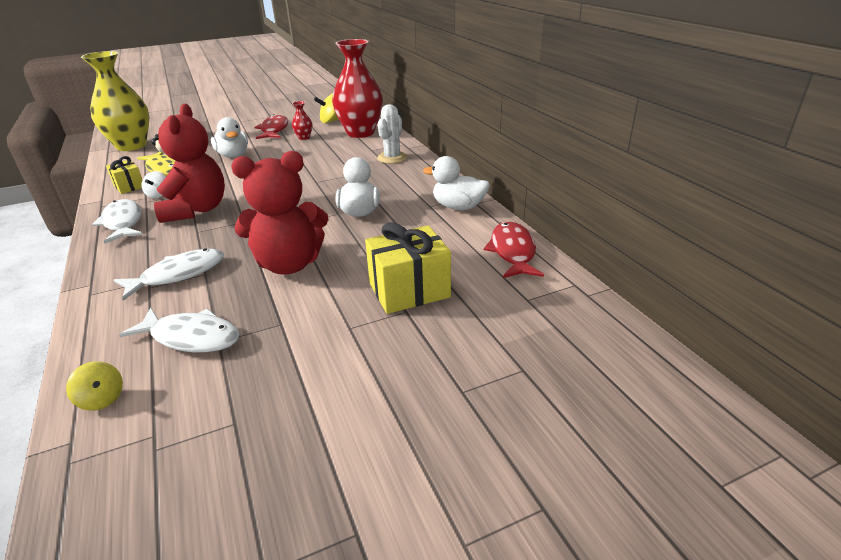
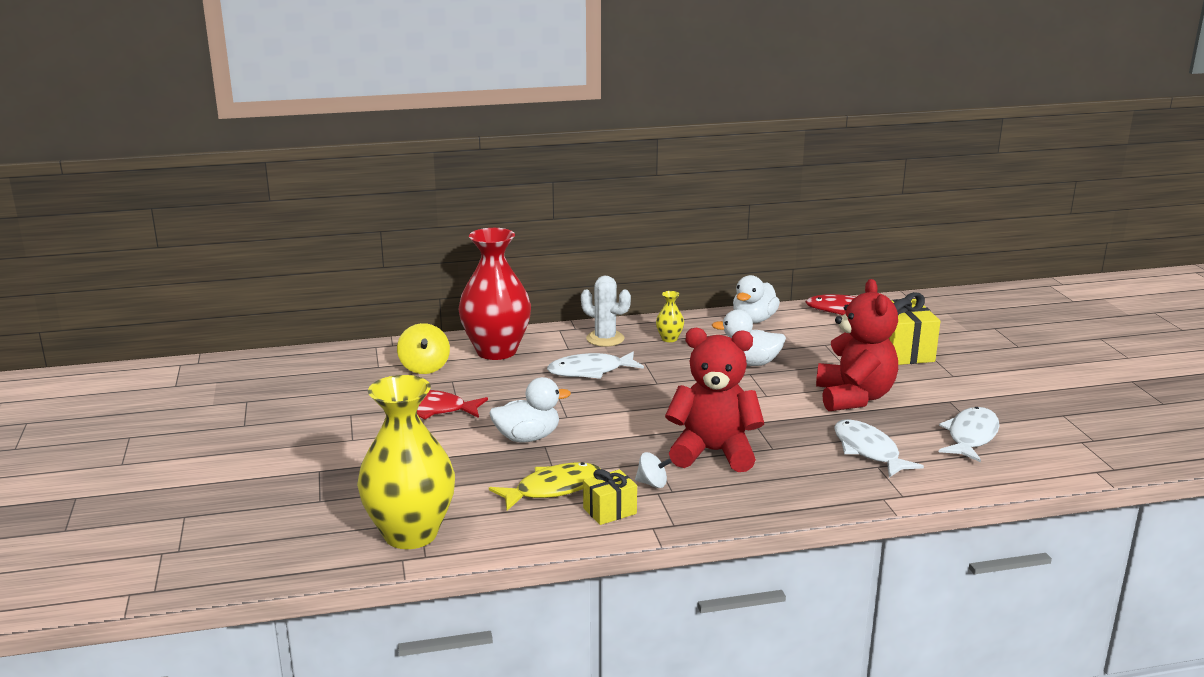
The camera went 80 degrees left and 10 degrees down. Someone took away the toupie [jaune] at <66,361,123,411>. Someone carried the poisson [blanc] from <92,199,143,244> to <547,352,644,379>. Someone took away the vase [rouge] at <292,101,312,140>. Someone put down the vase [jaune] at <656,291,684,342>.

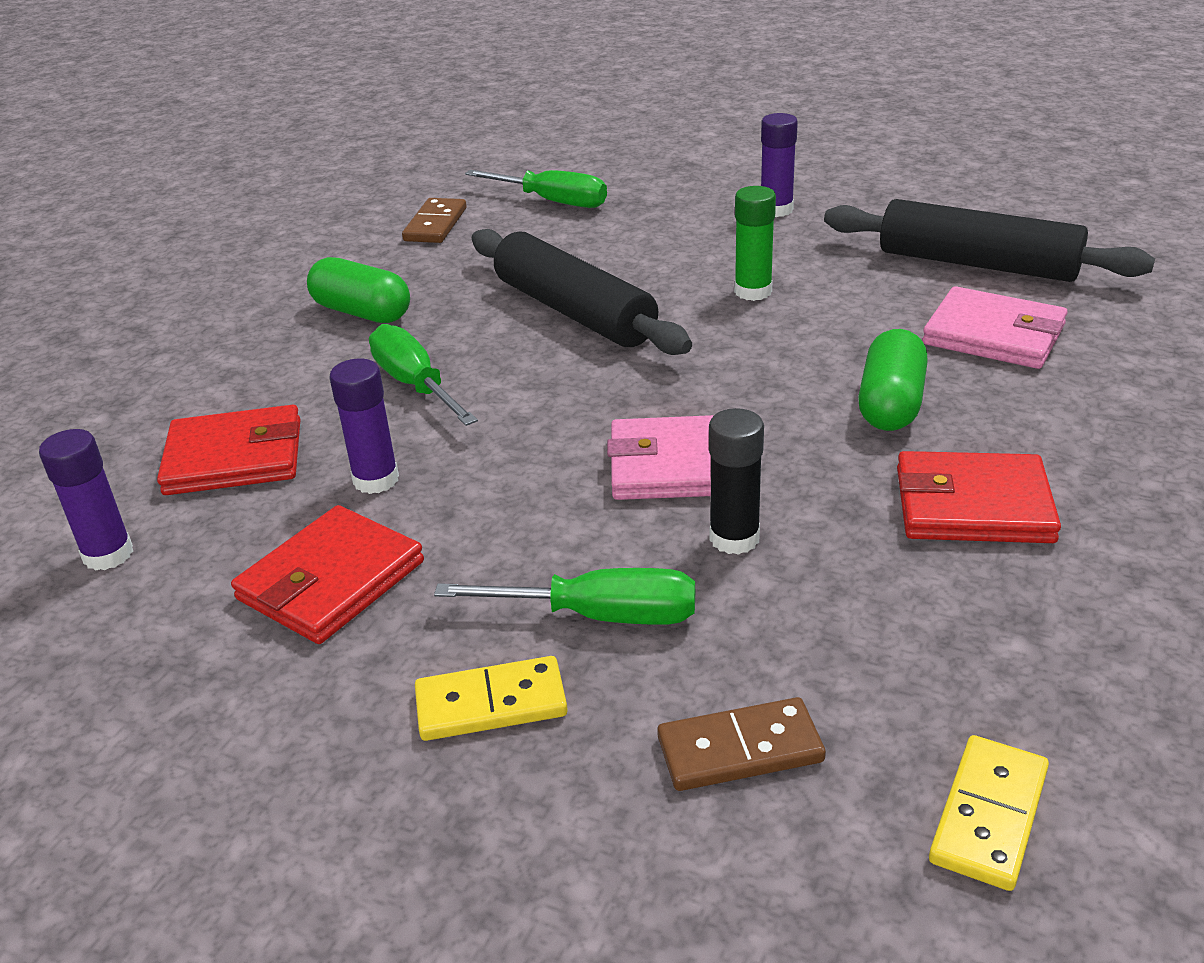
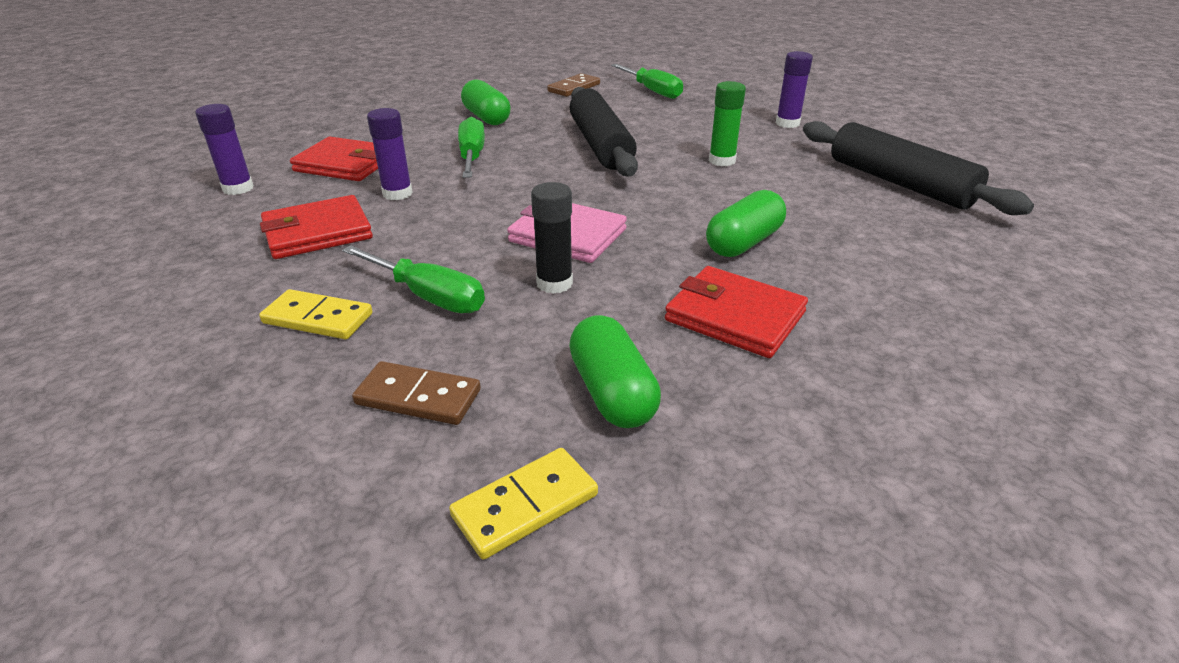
The camera went 25 degrees right and 0 degrees up. Someone took away the portefeuille [rose] at <922,286,1068,369>. Someone put down the gélule [vert] at <569,315,661,428>.

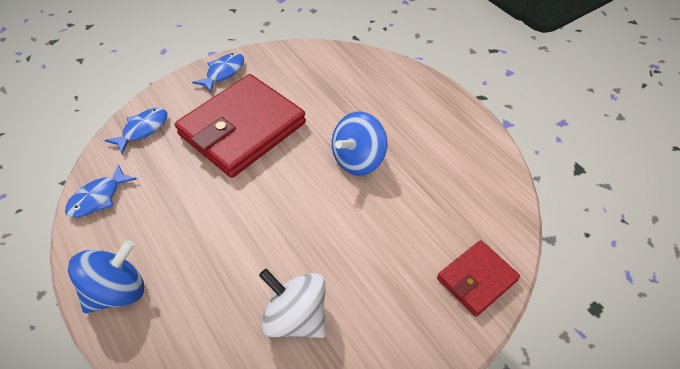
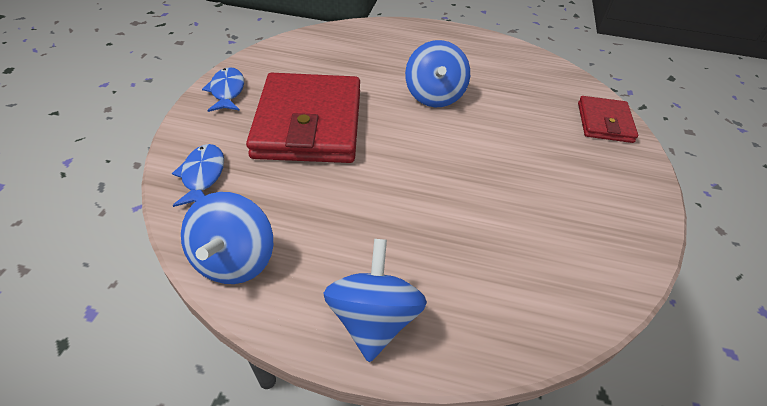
The camera went 45 degrees left and 5 degrees down. Someone swapped the poisson [bleu] at <65,164,137,217> for the toupie [bleu] at <181,192,273,284>. Someone took away the toupie [blanc] at <259,269,326,338>.

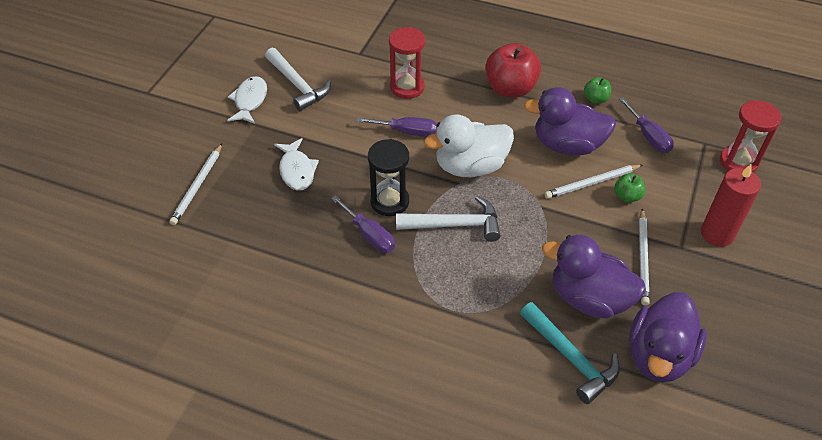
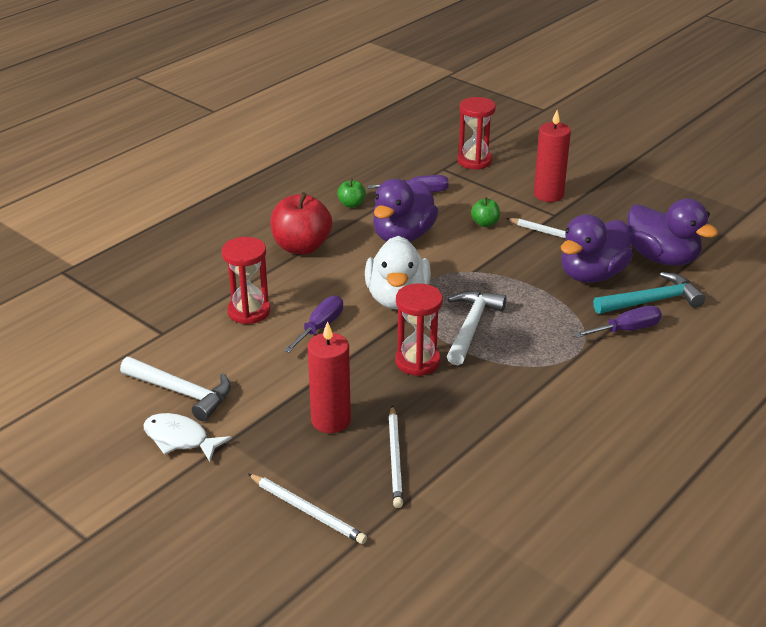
The camera went 70 degrees left and 15 degrees down. Someone rotated the marteau [blanc] at <265,48,331,111> by 45 degrees clockwise. Someone swapped the poisson [blanc] at <274,138,319,190> for the bougie [rouge] at <308,321,351,433>. Someone carried the tournevis [violet] from <331,195,395,253> to <574,306,662,338>. Someone repainted the sablier [noir] at <368,139,409,216>, which became the sablier [rouge] at <395,283,443,376>. Someone carried the crayon [blanc] from <544,165,642,199> to <389,405,403,508>.

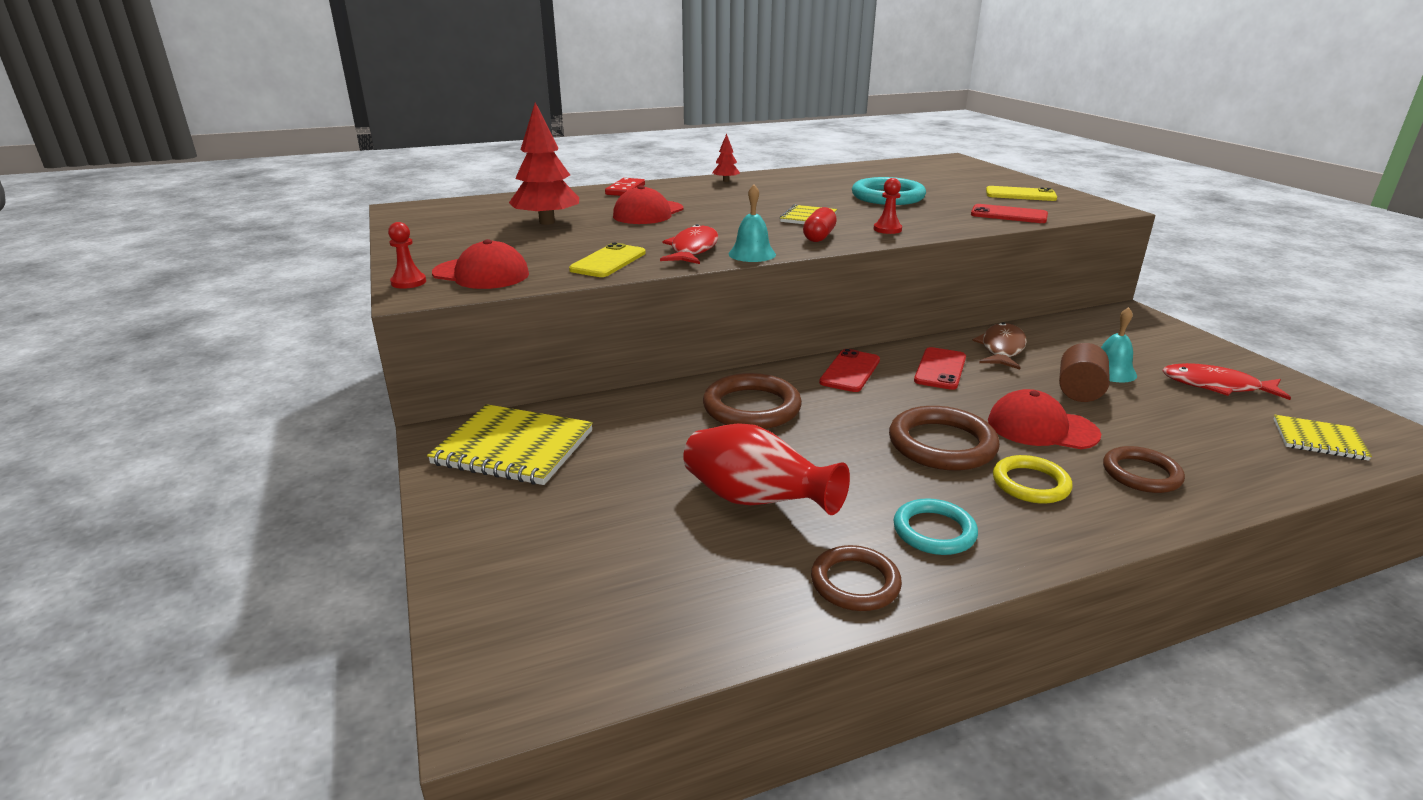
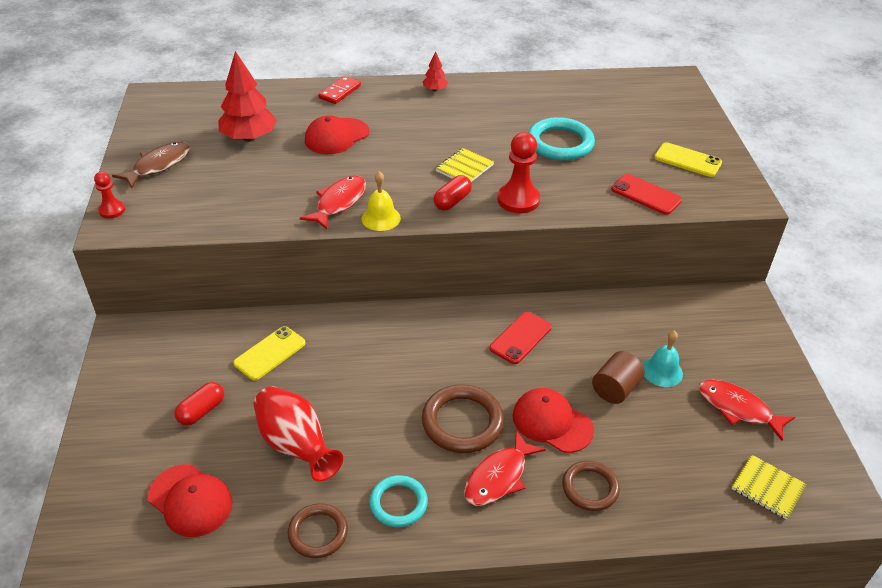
The camera went 15 degrees right and 15 degrees up. Someone took away the carnet [jaune] at <427,404,593,485>. Someone carried the casquette [rouge] from <432,239,529,289> to <148,464,233,537>. Someone carried the téléphone [jaune] from <569,243,646,277> to <233,326,306,380>. Someone took away the anneau [marron] at <703,373,802,429>. Someone repainted the cloche [turquoise] at <728,185,776,262>, which became the cloche [jaune] at <362,171,401,231>. Someone took away the téléphone [rouge] at <819,349,880,392>. Someone scaled the pion [rouge] at <874,178,902,234> by 1.73. Someone carried the poisson [marron] from <972,322,1027,369> to <112,142,190,188>. Someone swapped the anneau [jaune] at <993,455,1072,504> for the poisson [rouge] at <464,430,545,506>. Someone put down the gélule [rouge] at <175,382,224,425>.

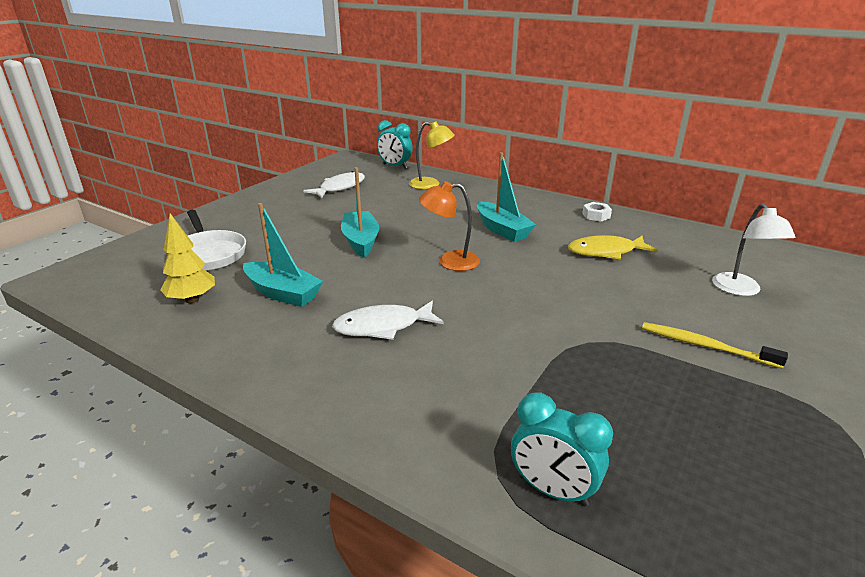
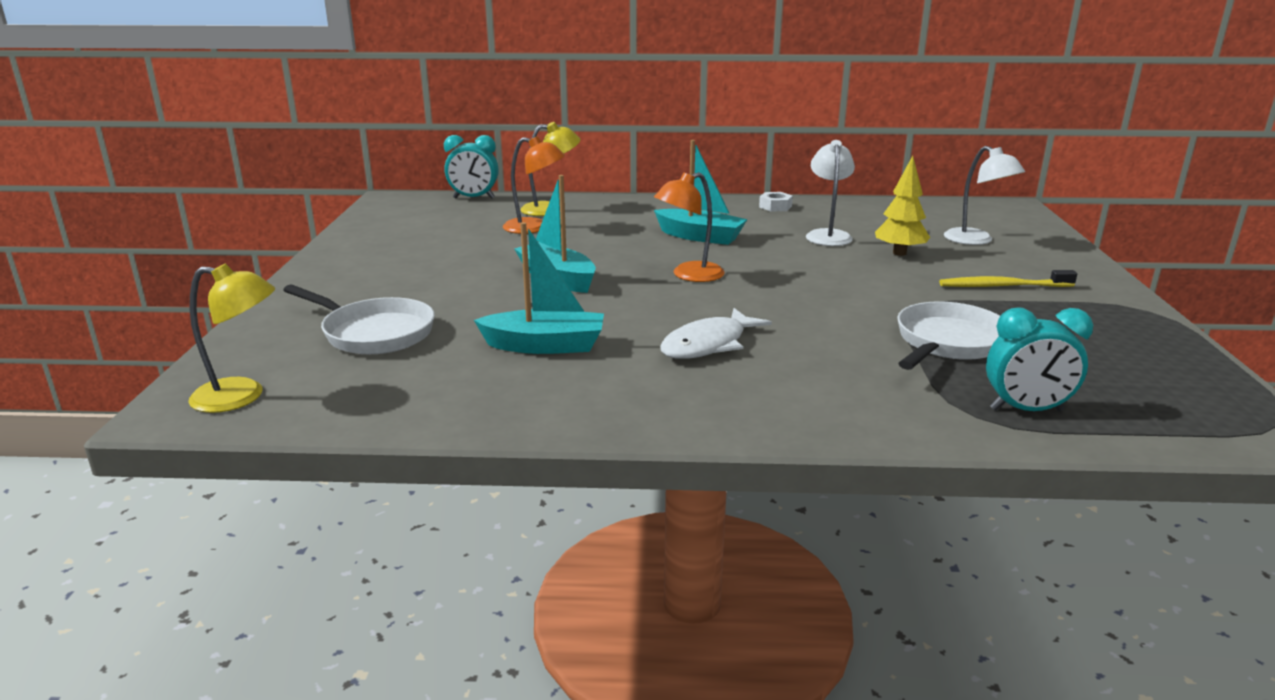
The camera went 30 degrees left and 5 degrees down. Someone carried the arbre [jaune] from <160,213,215,303> to <875,156,930,256>. Someone took away the poisson [blanc] at <304,171,365,198>. Someone swapped the poisson [jaune] at <568,235,658,260> for the lampe [blanc] at <806,140,855,246>. Someone put down the lampe [jaune] at <188,263,275,413>. Someone put down the lampe [orange] at <503,136,565,234>. Someone put down the poêle [blanc] at <897,302,1000,370>.

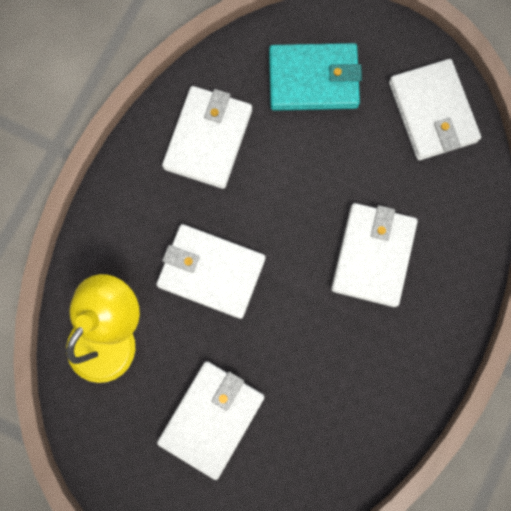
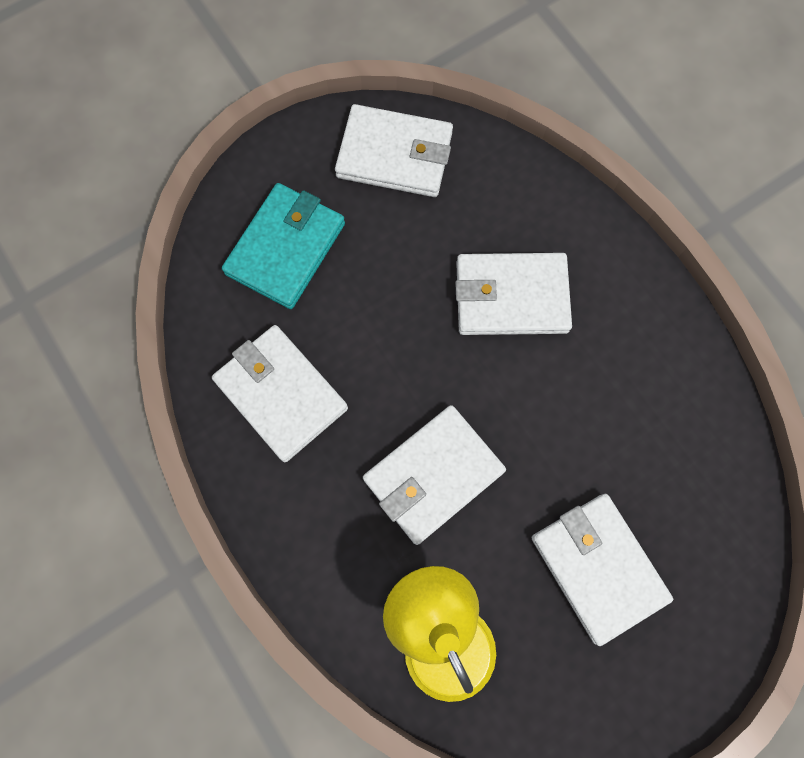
The camera went 60 degrees left and 5 degrees down. Someone rotated the portefeuille [blanc] at <331,203,418,307> by 45 degrees counterclockwise.

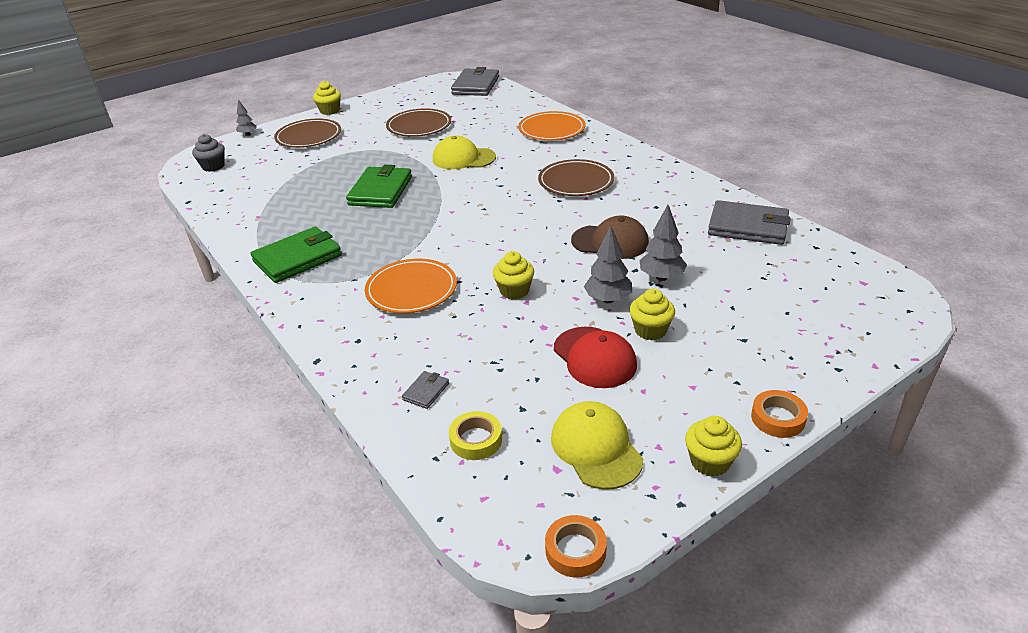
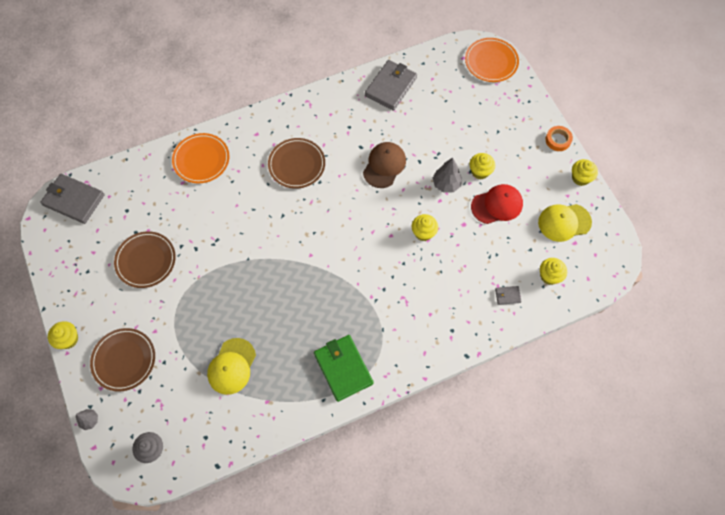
The camera went 80 degrees left and 30 degrees up. Someone took away the portefeuille [vert] at <346,165,412,208>. Someone carried the assiette [orange] from <365,259,457,313> to <465,38,519,82>. Someone rotated the portefeuille [gris] at <402,371,449,409> by 45 degrees counterclockwise. Someone carried the casquette [jaune] from <433,136,496,169> to <207,338,256,395>. Someone swapped the ruban adhésif [jaune] at <449,411,502,460> for the muffin [jaune] at <540,258,567,285>. Someone took away the ruban adhésif [orange] at <545,515,607,578>. Someone took away the arbre [gris] at <639,205,687,281>.

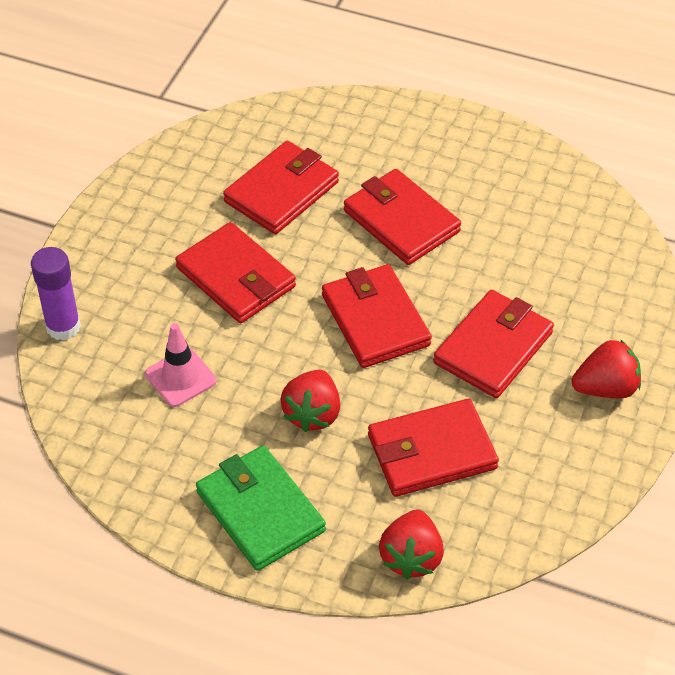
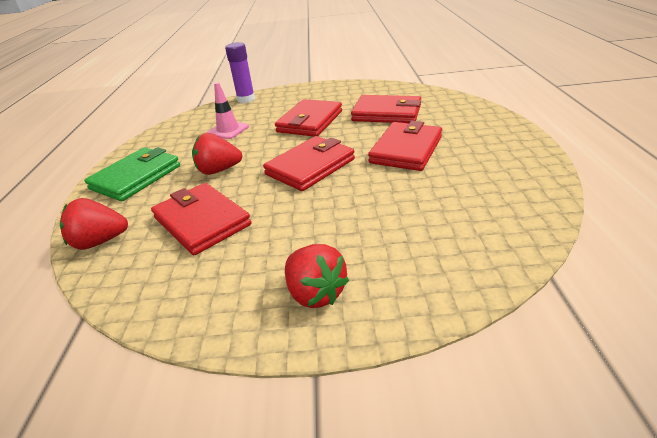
The camera went 70 degrees right and 15 degrees down. Someone took away the portefeuille [rouge] at <433,290,554,398>.

